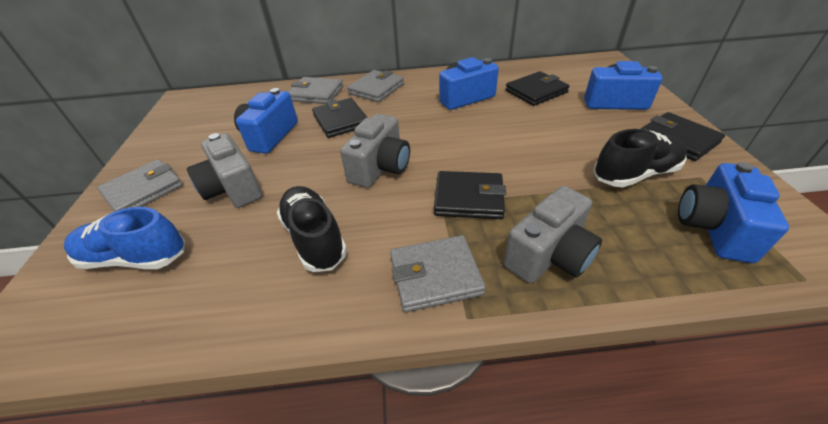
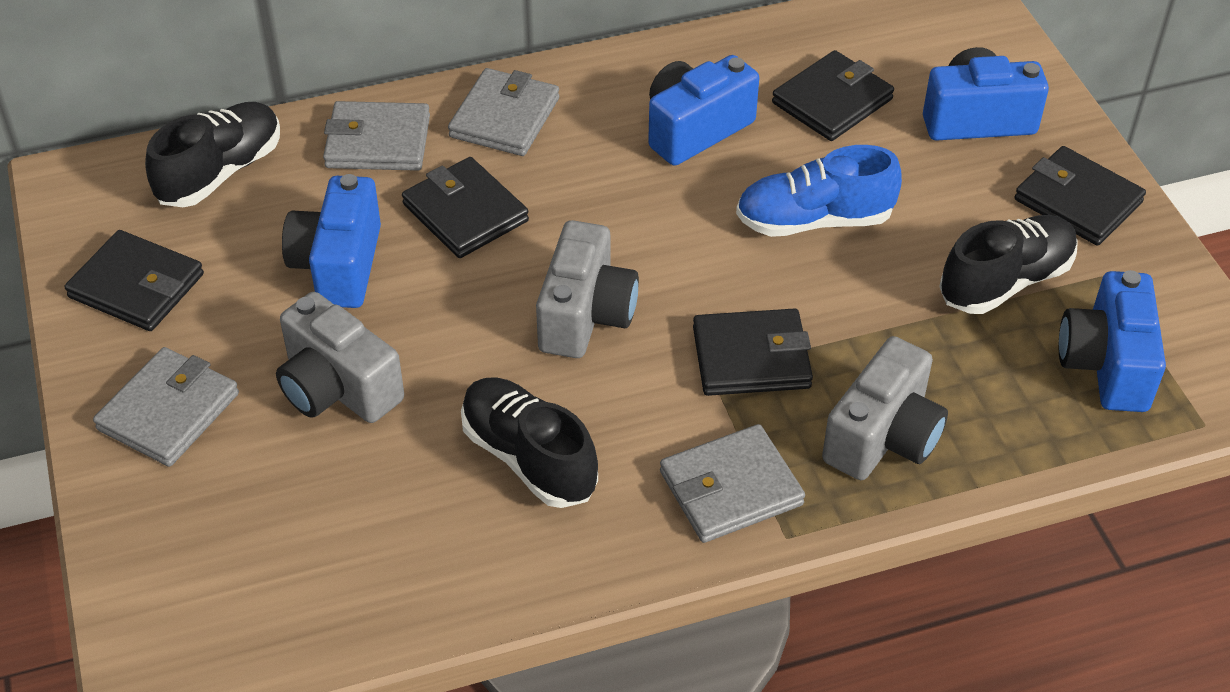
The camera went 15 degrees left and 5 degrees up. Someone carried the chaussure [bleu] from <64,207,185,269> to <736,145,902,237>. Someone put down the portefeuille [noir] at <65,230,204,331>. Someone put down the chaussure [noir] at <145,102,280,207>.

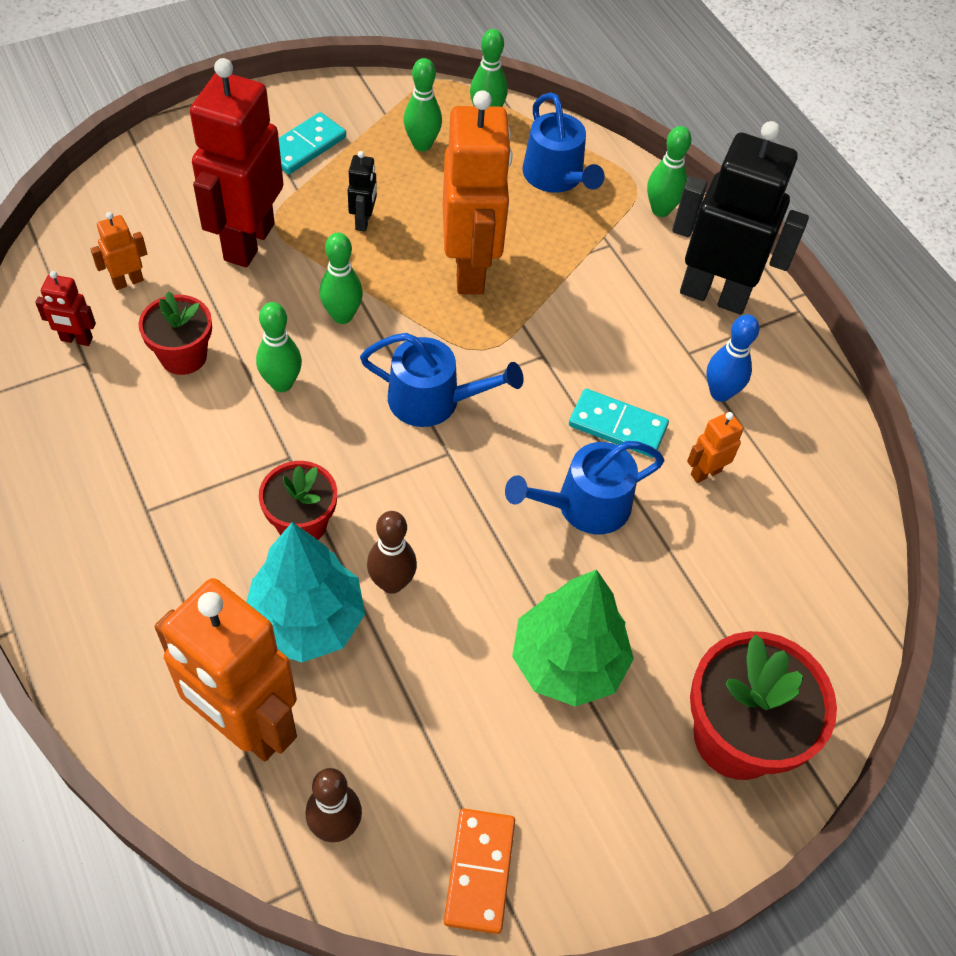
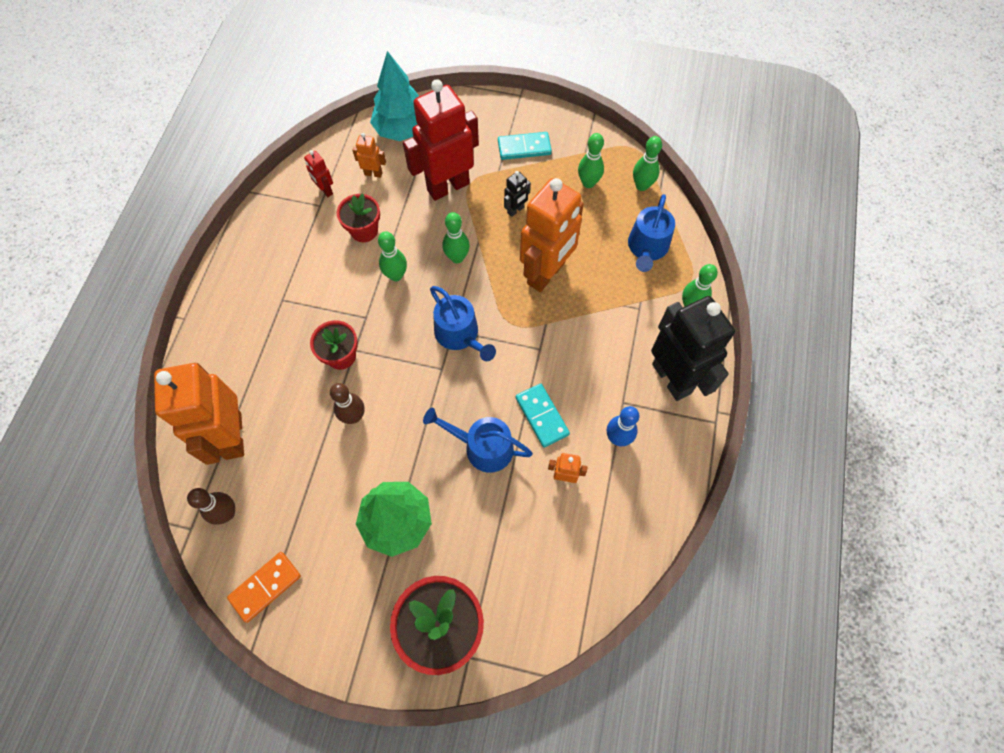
The camera went 45 degrees right and 10 degrees up. Someone carried the arbre [turquoise] from <246,522,365,662> to <370,51,419,141>.

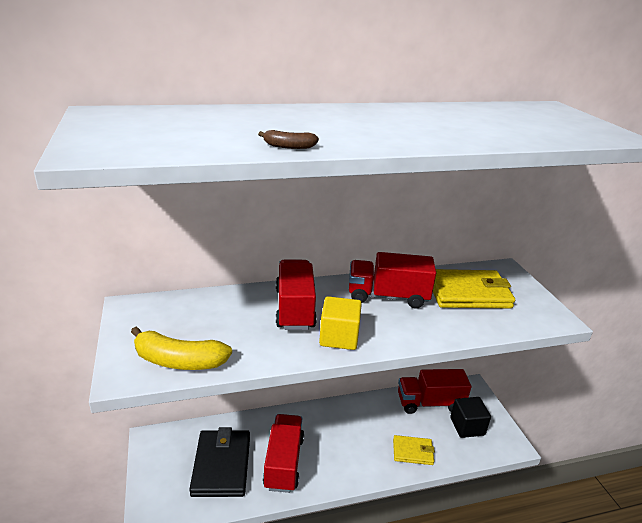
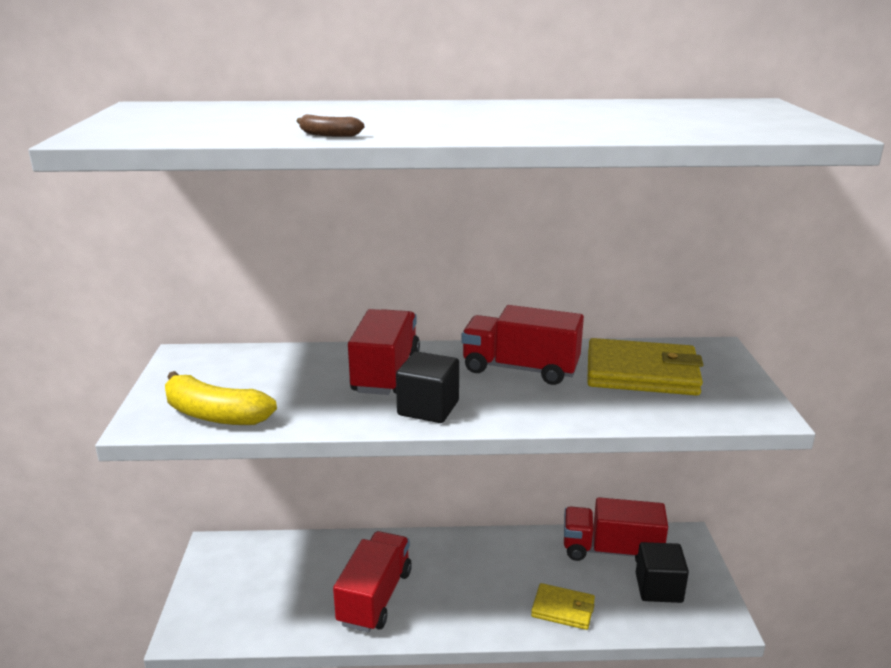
The camera went 15 degrees right and 5 degrees down. Someone took away the portefeuille [noir] at <189,427,250,497>. Someone repainted the cube [jaune] at <319,296,362,350>, which became the cube [noir] at <396,351,459,423>.

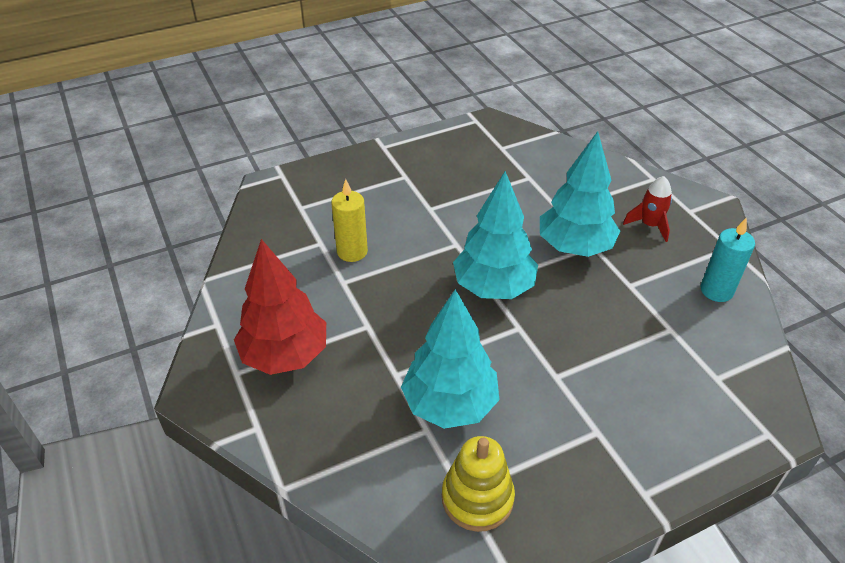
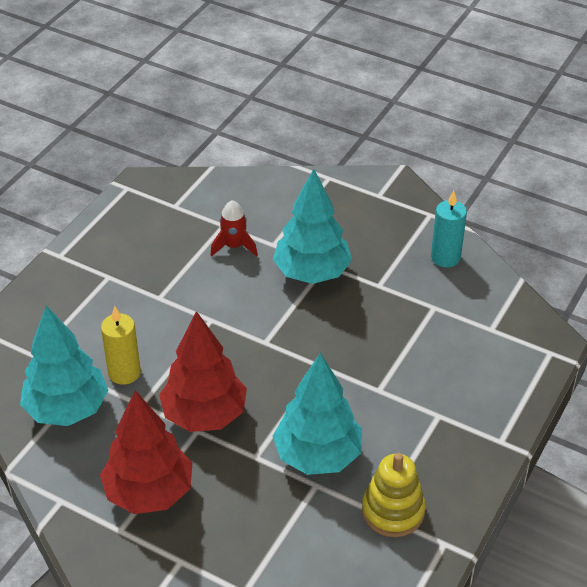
The camera went 35 degrees left and 0 degrees up. Someone carried the arbre [turquoise] from <453,171,538,299> to <20,305,108,426>. Someone carried the fusée [rouge] from <623,176,672,242> to <210,200,258,257>. Someone put down the arbre [rouge] at <159,311,247,432>.

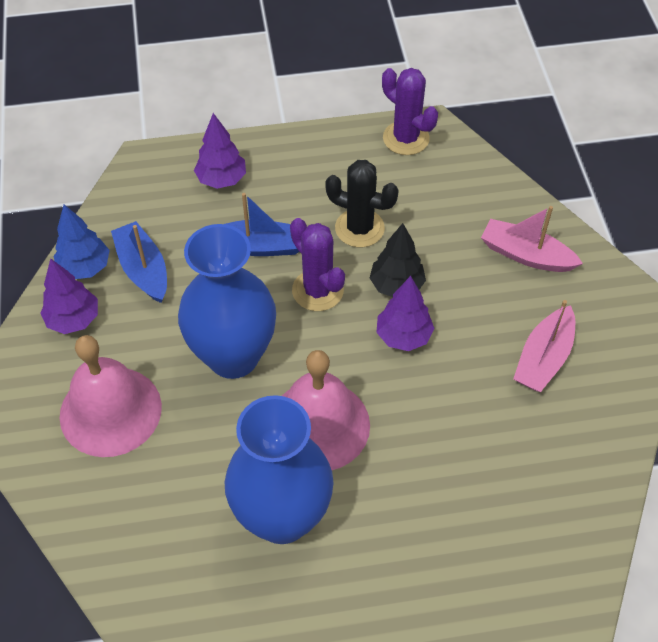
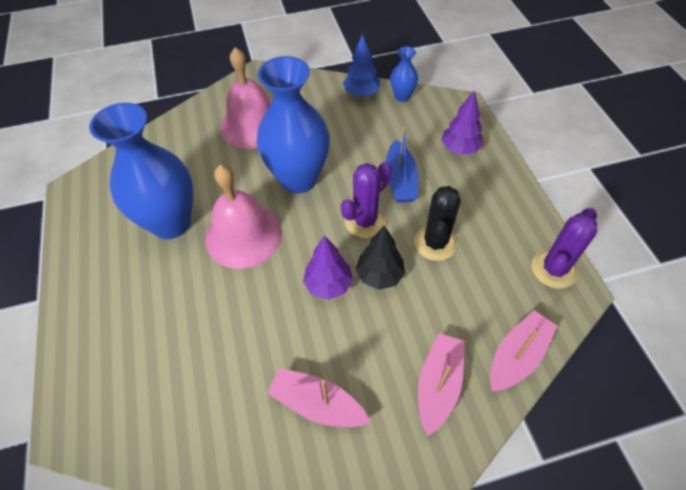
The camera went 85 degrees right and 0 degrees up. Someone took away the arbre [violet] at <40,258,98,334>. Someone took away the bateau [bleu] at <111,221,167,303>. Someone put down the vase [bleu] at <390,46,418,102>. Someone put down the bateau [rose] at <490,310,557,391>.

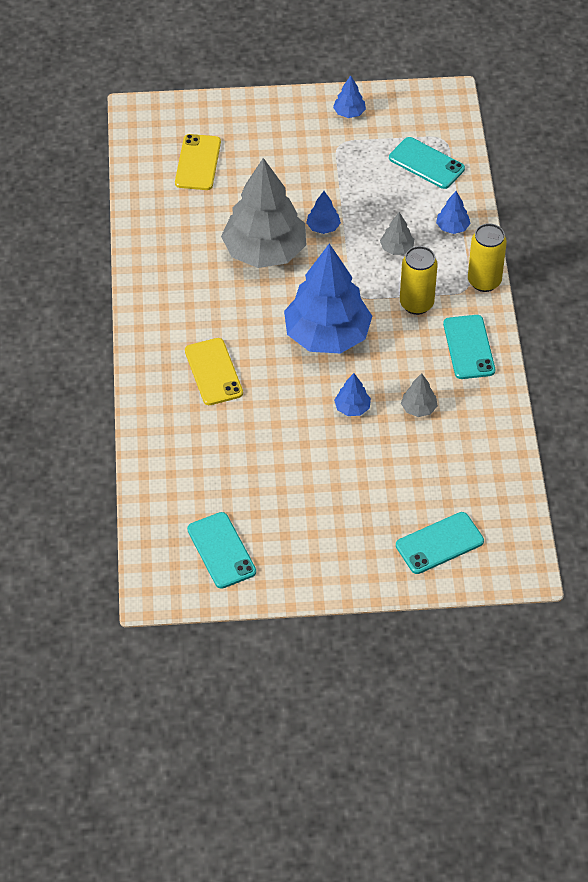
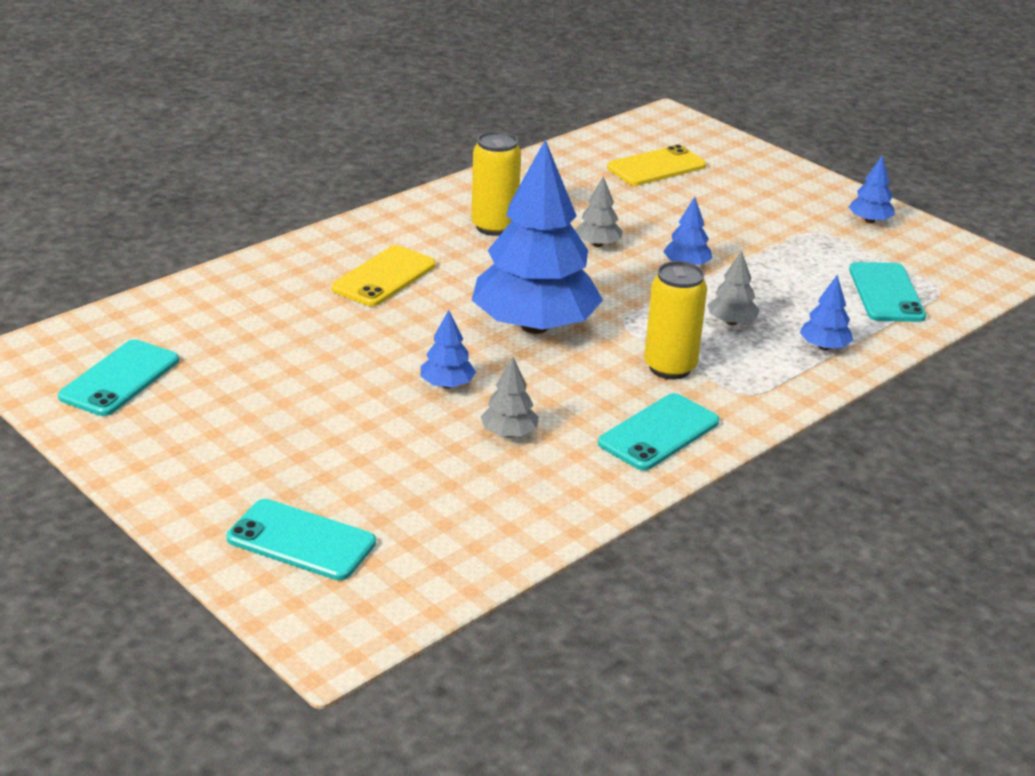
The camera went 50 degrees right and 20 degrees down. Someone scaled the arbre [gris] at <221,158,306,268> by 0.41. Someone carried the canette [jaune] from <468,223,507,292> to <471,131,521,236>.

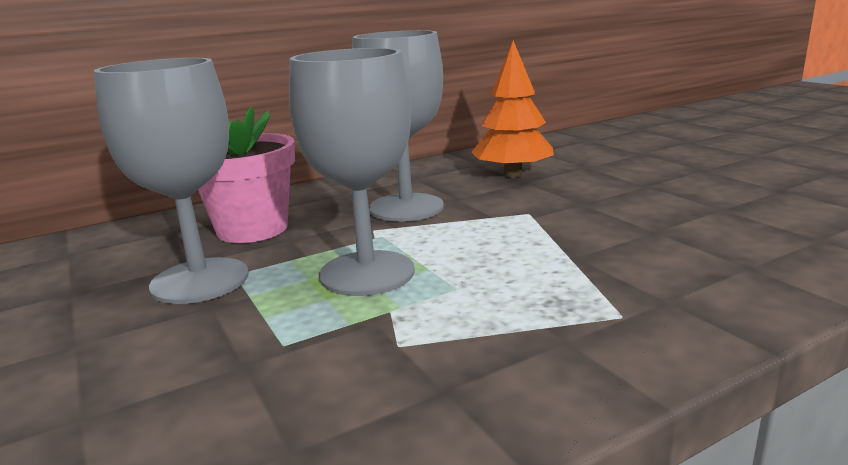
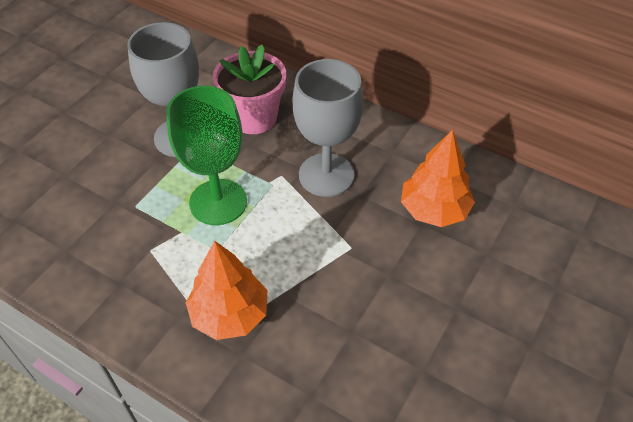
The camera went 60 degrees right and 30 degrees up. Someone repainted the verre à pied [gris] at <289,48,415,296>, which became the verre à pied [vert] at <167,86,247,225>. Someone put down the arbre [orange] at <186,241,268,340>.

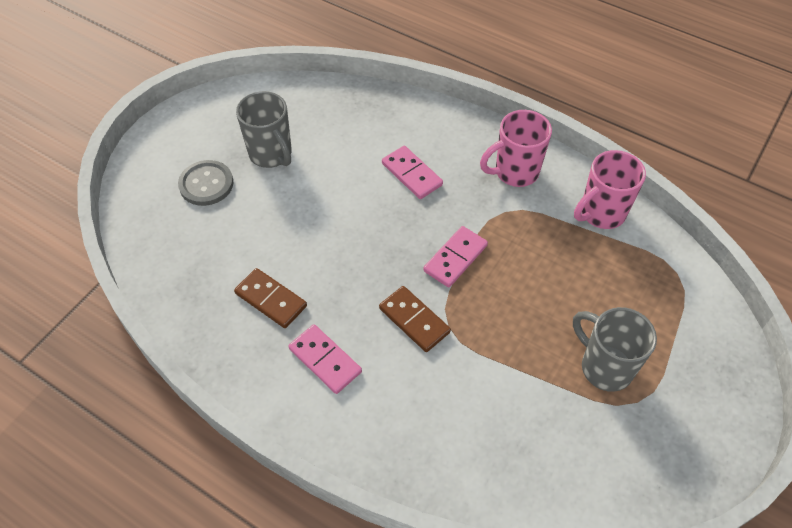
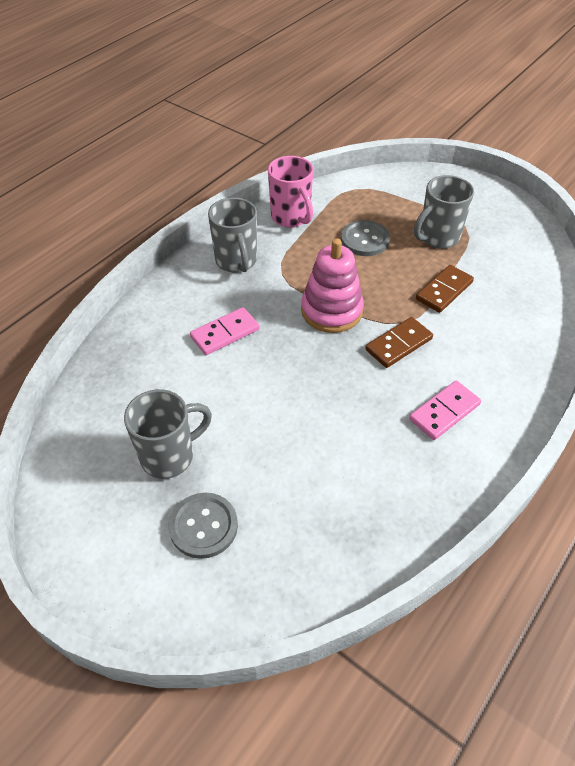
The camera went 85 degrees left and 5 degrees down. Someone carried the domino [marron] from <234,268,307,328> to <416,265,474,313>. Someone swapped the domino [rose] at <423,226,488,287> for the jouet à empiler [rose] at <301,238,364,333>. Someone repainted the tasse [rose] at <480,110,552,187>, which became the tasse [gris] at <208,197,257,273>. Someone put down the bouton [gris] at <341,220,390,256>.

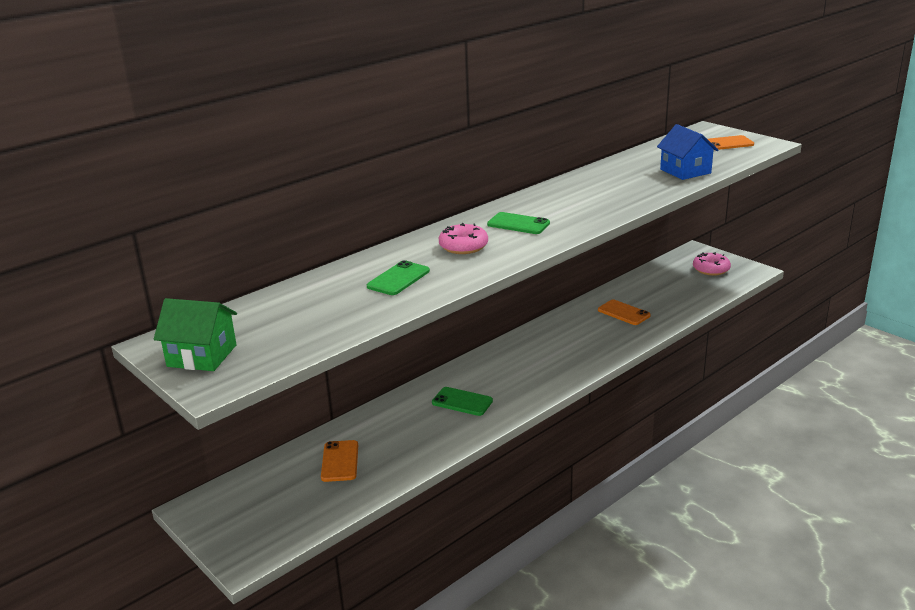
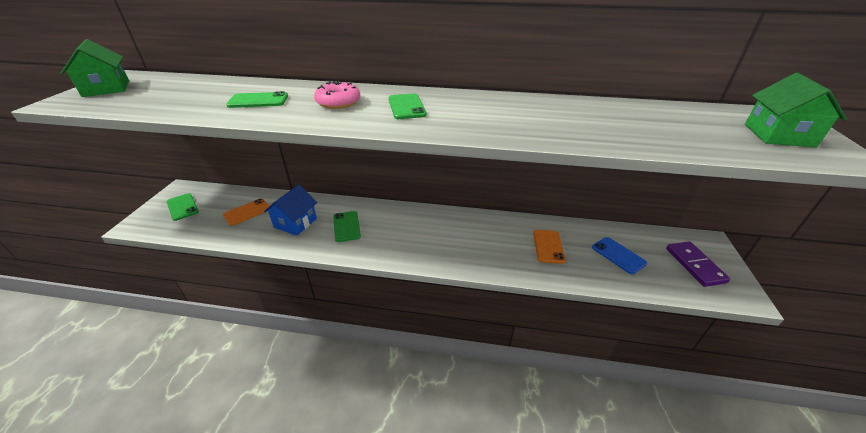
The camera went 50 degrees right and 10 degrees up. Someone carried the maison [bleu] from <657,124,718,180> to <264,185,317,236>. Someone swapped the beignet [rose] at <693,252,731,276> for the domino [violet] at <666,241,730,287>. Someone swapped the téléphone [orange] at <708,135,754,150> for the maison [vert] at <745,73,847,148>. Someone put down the téléphone [vert] at <167,193,199,221>. Someone put down the téléphone [bleu] at <592,237,647,274>.

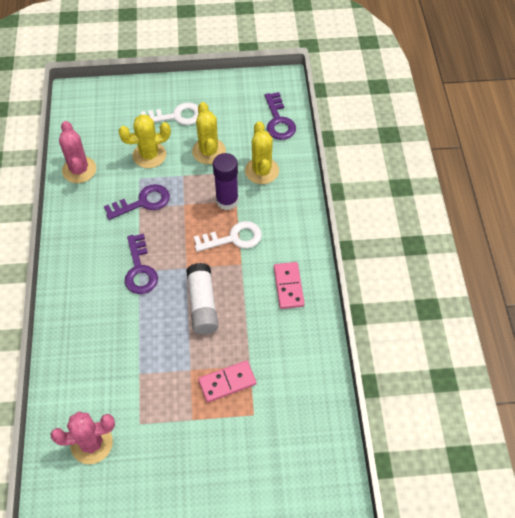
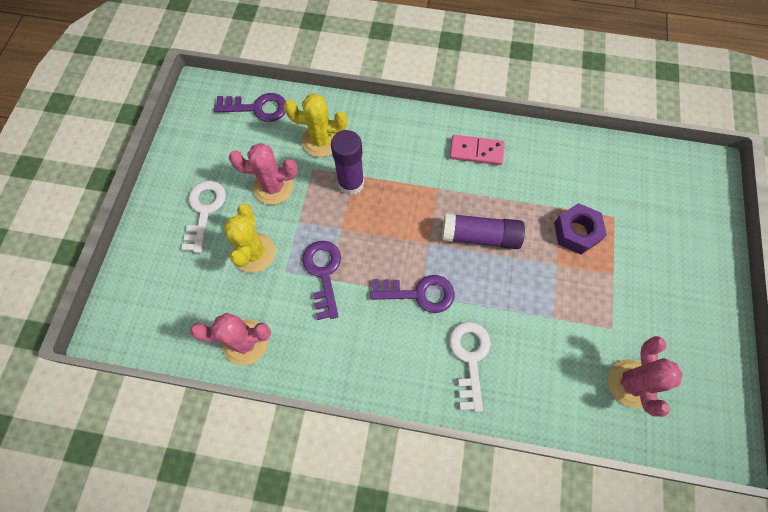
The camera went 75 degrees left and 10 degrees up. Someone repainted the bâton de colle [blanc] at <186,263,219,334>, which became the bâton de colle [violet] at <442,213,525,249>. Someone repainted the cactus [jaune] at <192,102,226,164>, which became the cactus [rose] at <229,143,298,205>. Someone carried the clé [blanc] from <194,221,262,252> to <449,322,491,412>. Someone swapped the domino [rose] at <198,360,256,402> for the écrou [violet] at <554,203,607,254>.

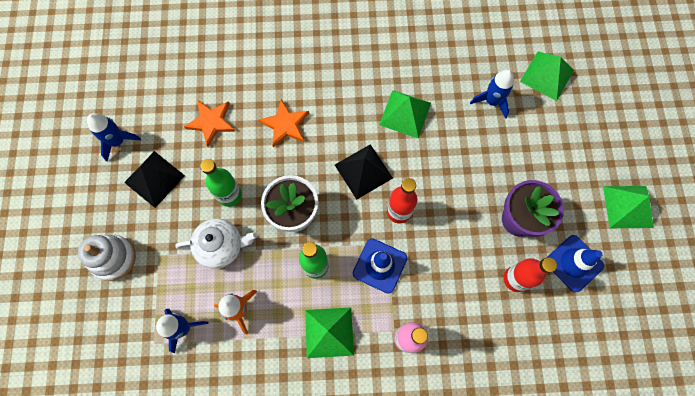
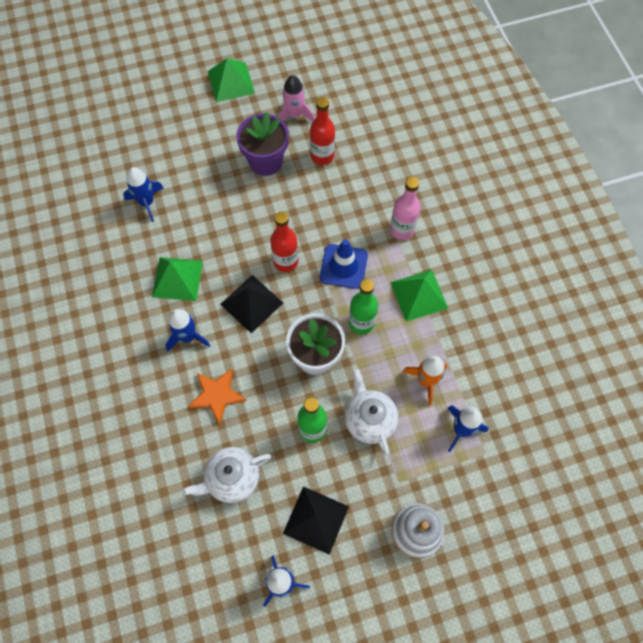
The camera went 105 degrees left and 5 degrees down. Someone swapped the étoile [orange] at <184,100,236,147> for the théière [blanc] at <182,447,271,503>. Someone took away the pyramide [vert] at <520,52,574,101>. Someone swapped the cône de chantier [bleu] at <547,235,604,293> for the fusée [rose] at <278,75,315,121>. Someone put down the fusée [bleu] at <165,309,211,352>.

